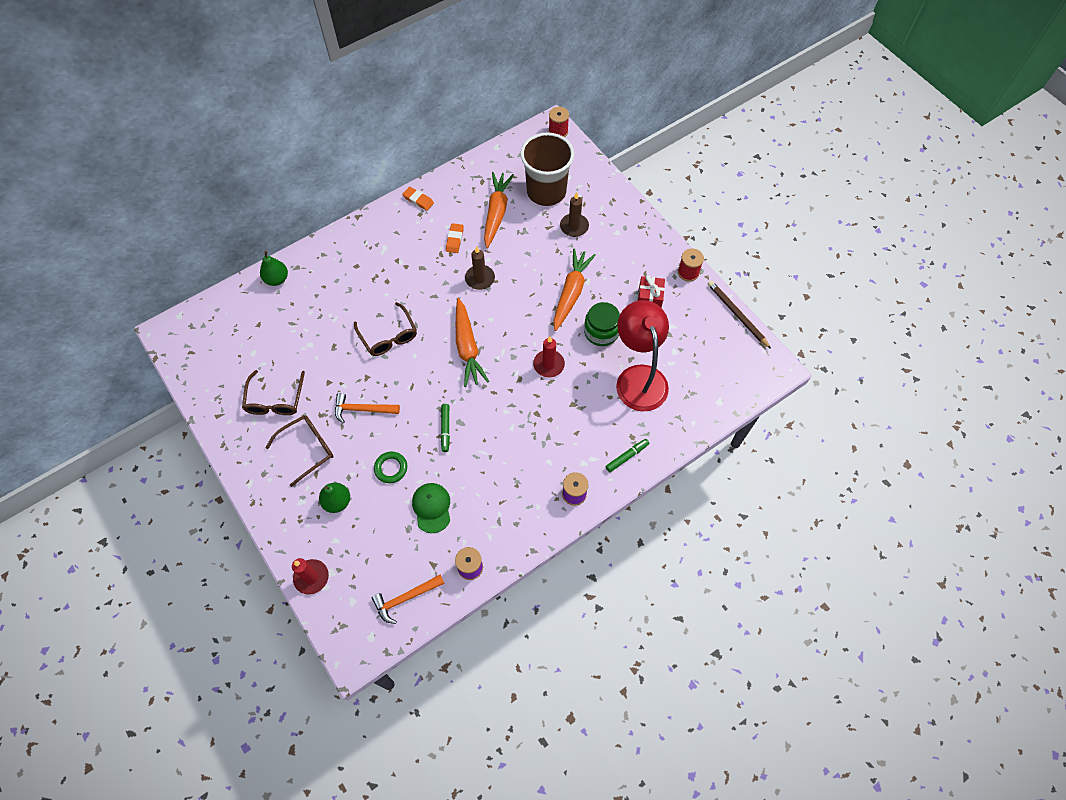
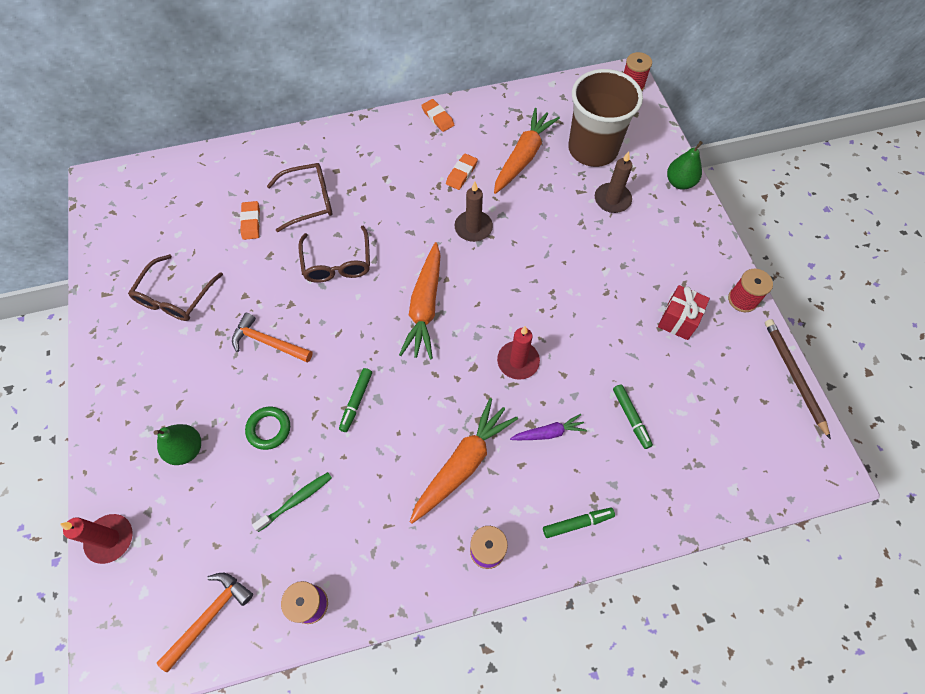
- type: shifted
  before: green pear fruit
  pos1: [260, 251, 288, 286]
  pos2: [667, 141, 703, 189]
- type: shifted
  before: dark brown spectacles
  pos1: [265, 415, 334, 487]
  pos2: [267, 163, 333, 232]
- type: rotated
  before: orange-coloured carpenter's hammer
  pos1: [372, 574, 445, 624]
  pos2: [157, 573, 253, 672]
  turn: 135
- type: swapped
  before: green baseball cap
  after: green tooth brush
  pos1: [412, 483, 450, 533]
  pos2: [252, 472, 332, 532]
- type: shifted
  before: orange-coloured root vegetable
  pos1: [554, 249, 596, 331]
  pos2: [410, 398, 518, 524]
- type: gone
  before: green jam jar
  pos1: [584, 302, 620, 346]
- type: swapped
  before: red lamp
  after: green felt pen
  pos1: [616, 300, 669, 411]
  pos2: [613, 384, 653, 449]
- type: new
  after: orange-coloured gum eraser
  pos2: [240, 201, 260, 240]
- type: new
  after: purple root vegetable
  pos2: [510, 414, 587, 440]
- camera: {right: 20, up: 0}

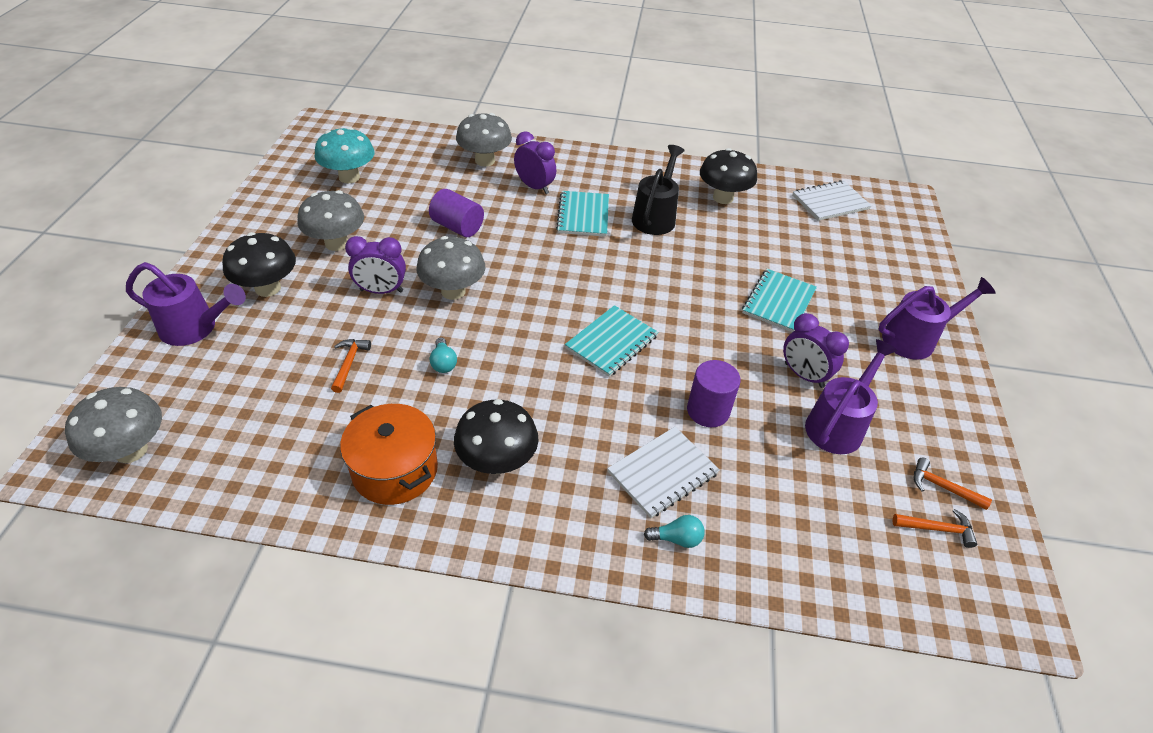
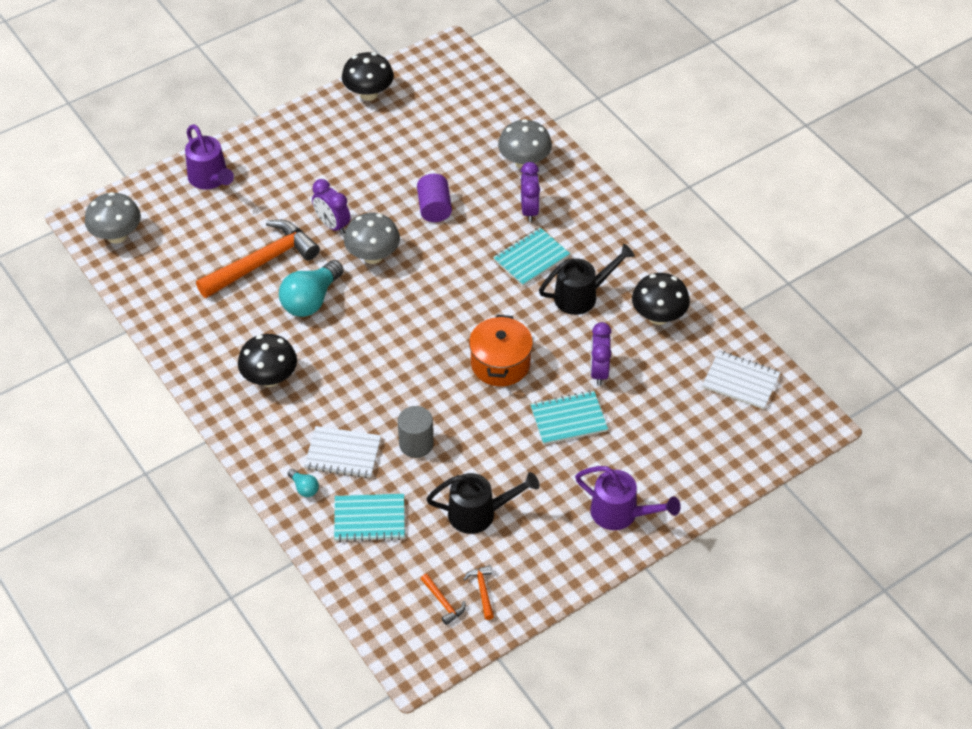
- type: shifted
  before: ebony toadstool
  pos1: [222, 232, 296, 297]
  pos2: [342, 52, 394, 101]
- type: gone
  before: ash-grey toadstool
  pos1: [297, 190, 364, 251]
- type: gone
  before: aqua toadstool
  pos1: [314, 127, 374, 183]
- type: scaled
  before: orange-coloured carpenter's hammer
  pos1: [331, 339, 371, 393]
  pos2: [196, 220, 320, 298]
  scale: 2.42
- type: shifted
  before: orange-coloured pot
  pos1: [340, 404, 438, 505]
  pos2: [469, 315, 533, 386]
- type: scaled
  before: aqua bulb
  pos1: [430, 337, 457, 373]
  pos2: [279, 260, 344, 317]
  scale: 2.18
- type: shifted
  before: aqua notebook
  pos1: [565, 305, 658, 377]
  pos2: [334, 494, 405, 542]
- type: repainted
  before: purple cylinder shape
  after: ash-grey cylinder shape
  pos1: [687, 360, 741, 427]
  pos2: [398, 406, 434, 458]
- type: shifted
  before: purple clock
  pos1: [783, 313, 849, 388]
  pos2: [590, 322, 612, 386]
- type: repainted
  before: purple watering can
  after: ebony watering can
  pos1: [805, 339, 898, 454]
  pos2: [426, 472, 540, 534]
- camera: {right: 50, up: 5}

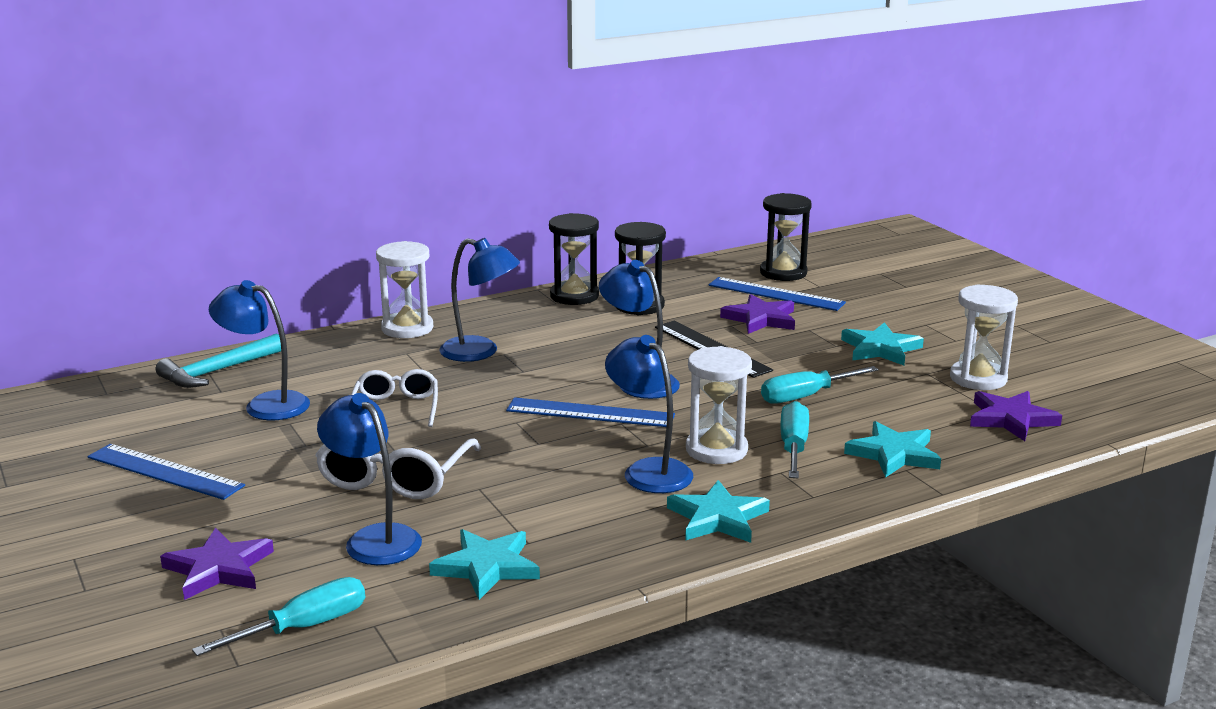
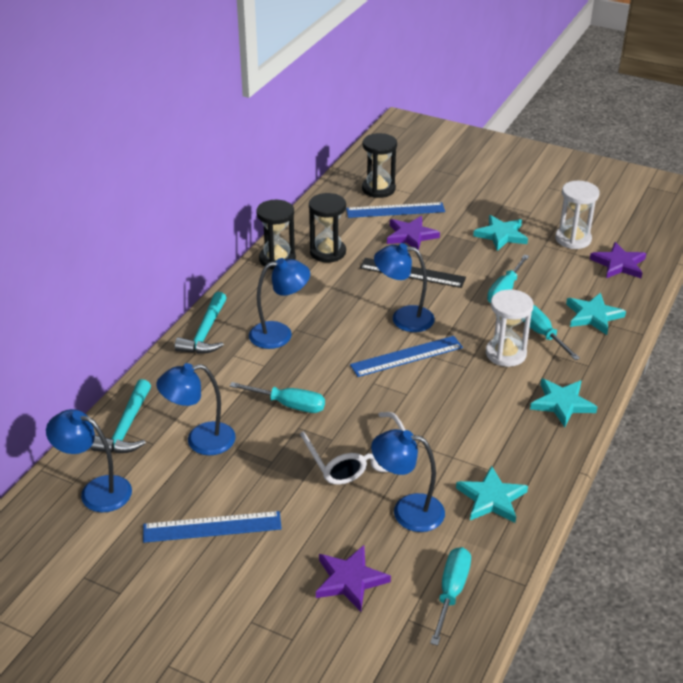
- type: swapped
  before: snow-white spectacles
  after: aqua screwdriver
  pos1: [351, 369, 438, 427]
  pos2: [229, 382, 325, 413]
- type: swapped
  before: snow-white hourglass
  after: aqua carpenter's hammer
  pos1: [376, 241, 433, 338]
  pos2: [174, 292, 226, 354]
- type: shifted
  before: blue lamp
  pos1: [605, 335, 693, 493]
  pos2: [46, 409, 132, 512]
- camera: {right: -35, up: 15}

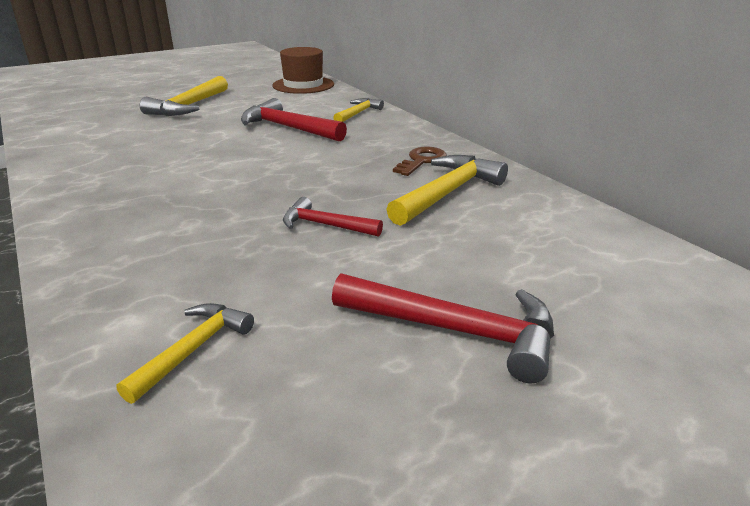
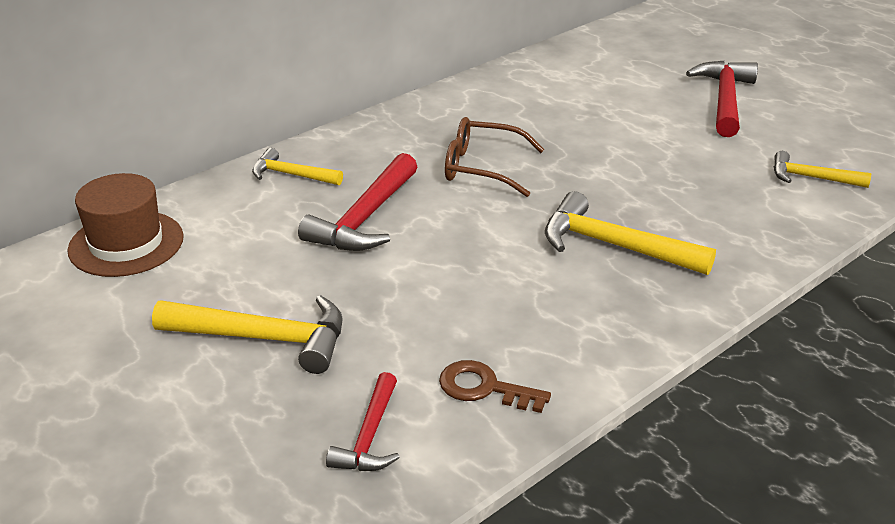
- type: shifted
  before: red carpenter's hammer
  pos1: [283, 197, 383, 237]
  pos2: [326, 372, 400, 471]
- type: shifted
  before: yellow carpenter's hammer
  pos1: [386, 155, 508, 226]
  pos2: [545, 191, 716, 275]
- type: shifted
  before: dark brown latchkey
  pos1: [393, 147, 447, 176]
  pos2: [439, 360, 551, 413]
- type: new
  after: dark brown spectacles
  pos2: [445, 117, 545, 197]
- camera: {right: -100, up: 5}

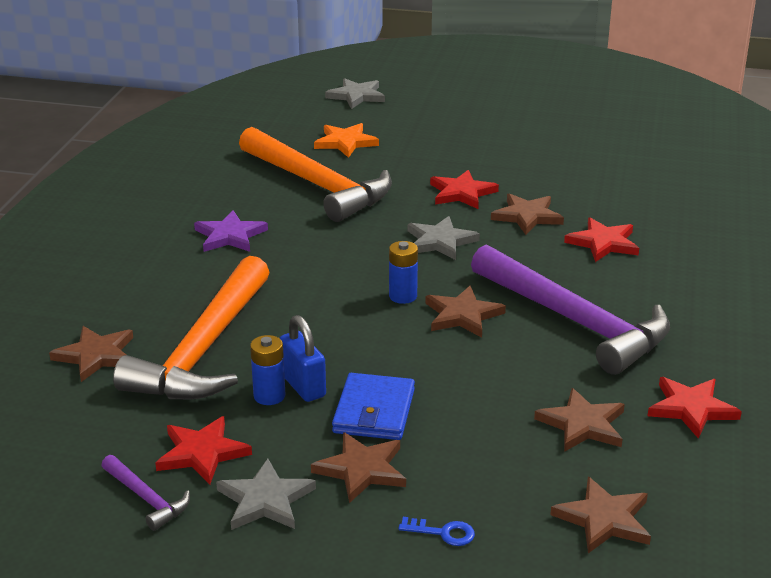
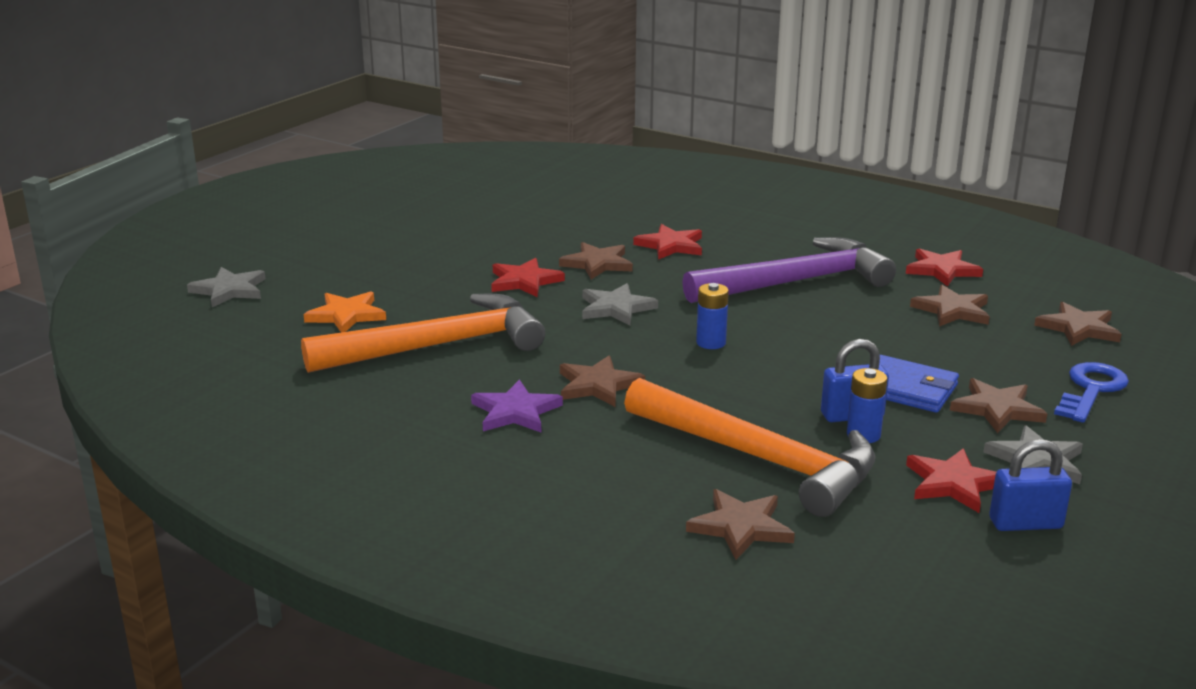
- type: swapped
  before: purple carpenter's hammer
  after: blue lock
  pos1: [101, 455, 190, 531]
  pos2: [989, 439, 1072, 531]
- type: scaled
  before: blue latchkey
  pos1: [398, 517, 475, 546]
  pos2: [1054, 362, 1129, 423]
  scale: 1.91
- type: shifted
  before: dark brown five-pointed star
  pos1: [425, 286, 506, 337]
  pos2: [560, 355, 645, 407]
- camera: {right: -70, up: -5}

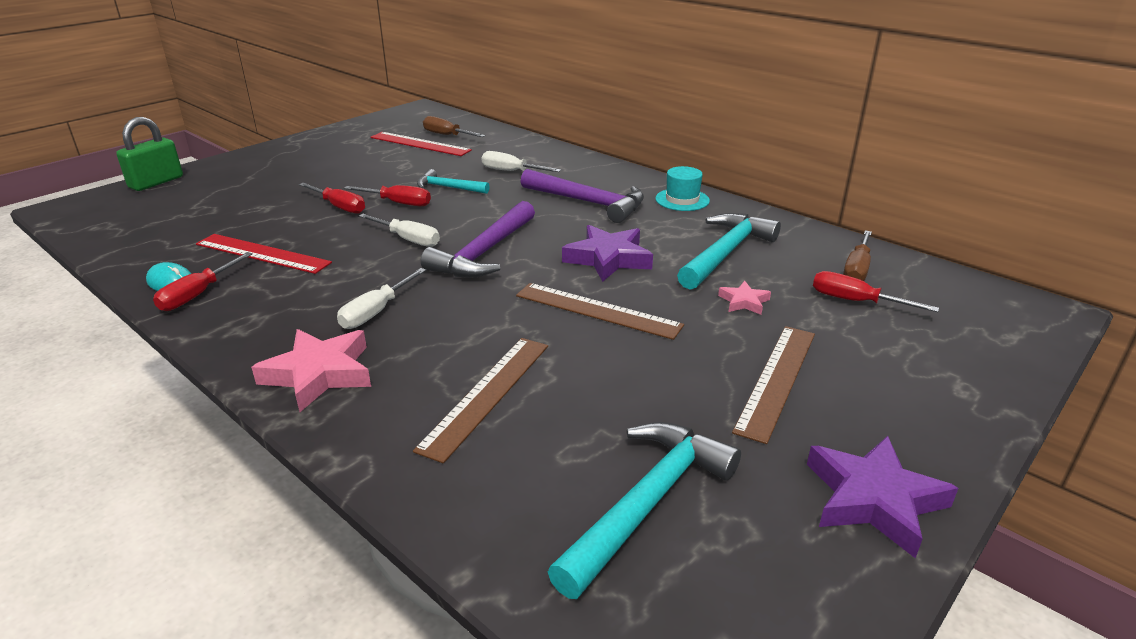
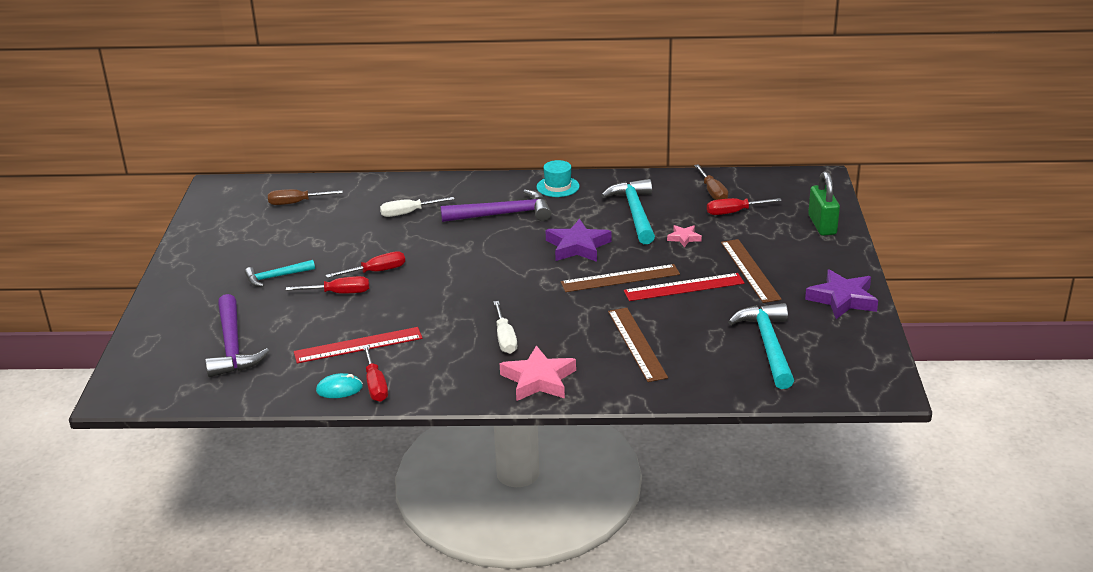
- type: shifted
  before: green lock
  pos1: [116, 117, 183, 191]
  pos2: [808, 171, 840, 236]
- type: gone
  before: snow-white screwdriver
  pos1: [359, 214, 440, 247]
- type: shifted
  before: red ruler
  pos1: [371, 132, 472, 156]
  pos2: [624, 273, 744, 301]
- type: shifted
  before: aqua carpenter's hammer
  pos1: [417, 169, 490, 194]
  pos2: [245, 260, 315, 287]
- type: shifted
  before: purple carpenter's hammer
  pos1: [421, 201, 535, 278]
  pos2: [205, 294, 269, 377]
- camera: {right: -40, up: 0}

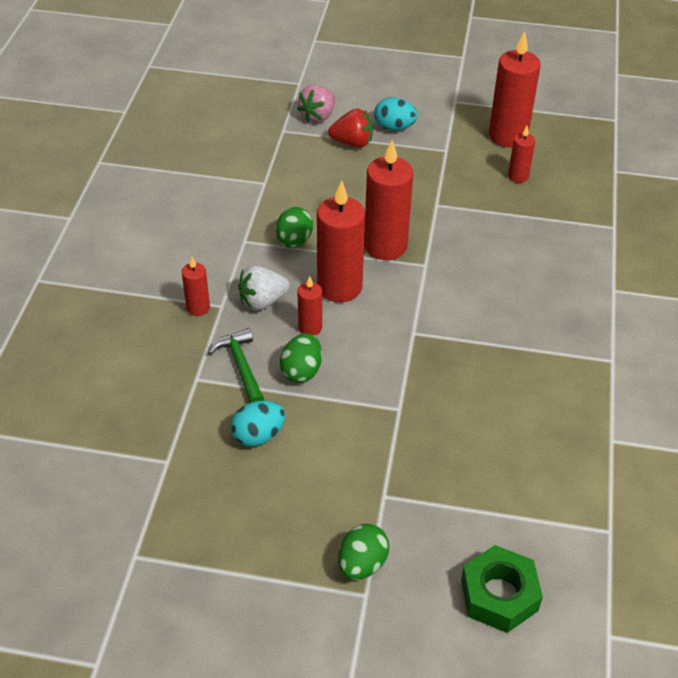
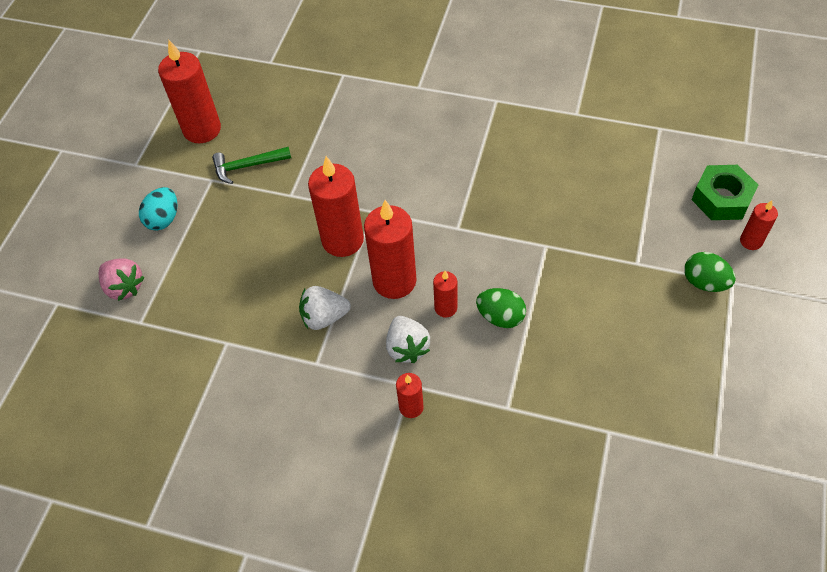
- type: shifted
  before: green carpenter's hammer
  pos1: [209, 328, 265, 403]
  pos2: [212, 147, 291, 184]
- type: gone
  before: aqua toy egg
  pos1: [231, 401, 285, 447]
- type: swapped
  before: green toy egg
  after: snow-white toy strawberry
  pos1: [276, 207, 313, 248]
  pos2: [299, 286, 351, 330]
- type: gone
  before: red toy strawberry
  pos1: [328, 109, 373, 148]
- type: shifted
  before: red candle
  pos1: [508, 126, 535, 183]
  pos2: [740, 200, 778, 250]
- camera: {right: -80, up: 10}

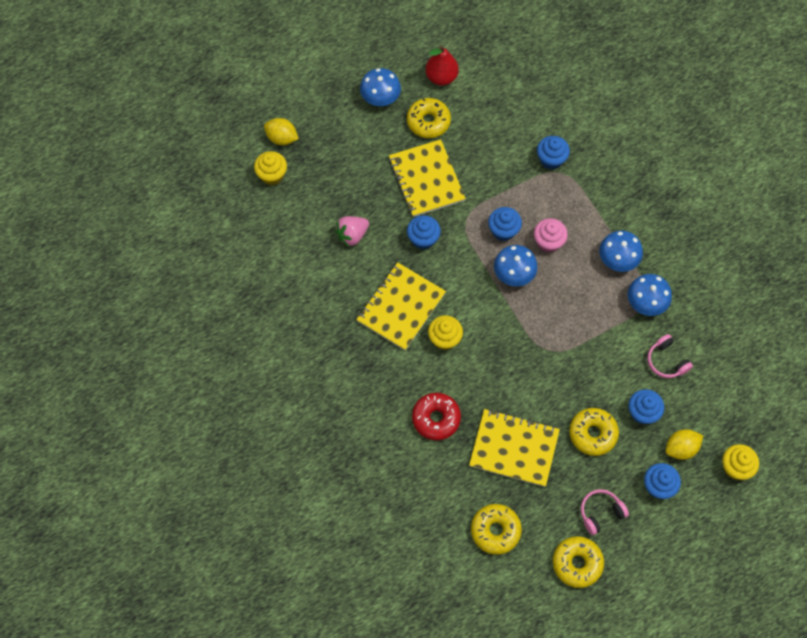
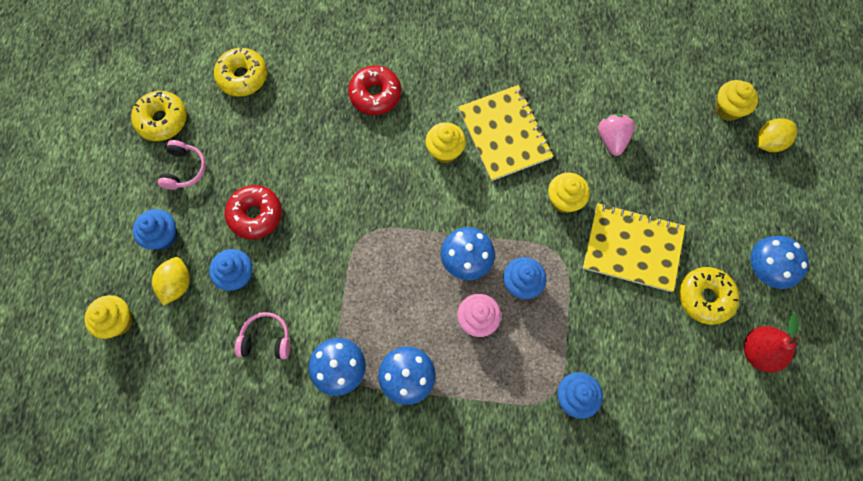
- type: repainted
  before: blue fairy cake
  after: yellow fairy cake
  pos1: [407, 215, 441, 249]
  pos2: [548, 173, 590, 213]
- type: gone
  before: yellow notebook
  pos1: [469, 409, 560, 487]
- type: repainted
  before: yellow donut
  after: red donut
  pos1: [569, 408, 619, 456]
  pos2: [225, 185, 282, 239]
- camera: {right: 125, up: 5}

